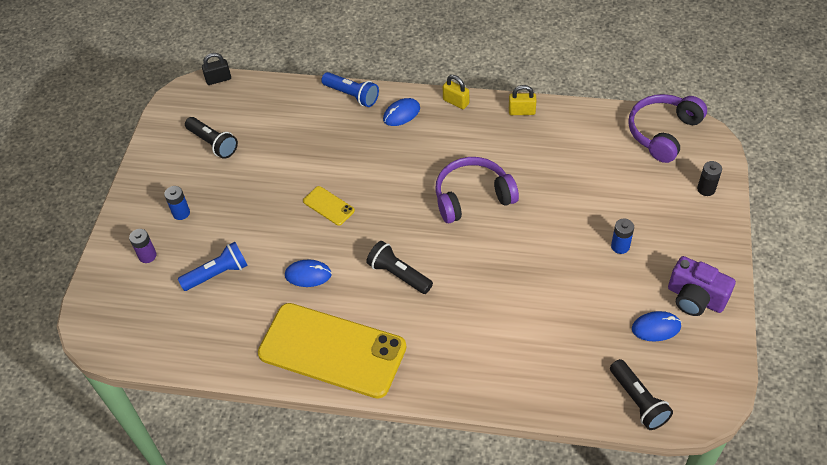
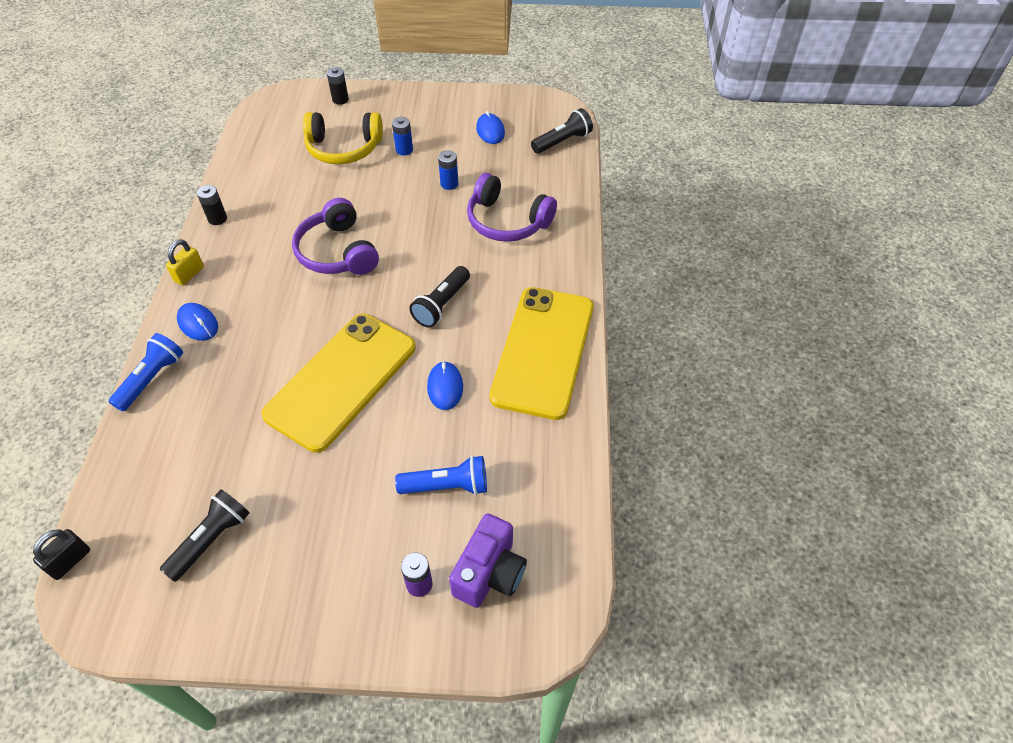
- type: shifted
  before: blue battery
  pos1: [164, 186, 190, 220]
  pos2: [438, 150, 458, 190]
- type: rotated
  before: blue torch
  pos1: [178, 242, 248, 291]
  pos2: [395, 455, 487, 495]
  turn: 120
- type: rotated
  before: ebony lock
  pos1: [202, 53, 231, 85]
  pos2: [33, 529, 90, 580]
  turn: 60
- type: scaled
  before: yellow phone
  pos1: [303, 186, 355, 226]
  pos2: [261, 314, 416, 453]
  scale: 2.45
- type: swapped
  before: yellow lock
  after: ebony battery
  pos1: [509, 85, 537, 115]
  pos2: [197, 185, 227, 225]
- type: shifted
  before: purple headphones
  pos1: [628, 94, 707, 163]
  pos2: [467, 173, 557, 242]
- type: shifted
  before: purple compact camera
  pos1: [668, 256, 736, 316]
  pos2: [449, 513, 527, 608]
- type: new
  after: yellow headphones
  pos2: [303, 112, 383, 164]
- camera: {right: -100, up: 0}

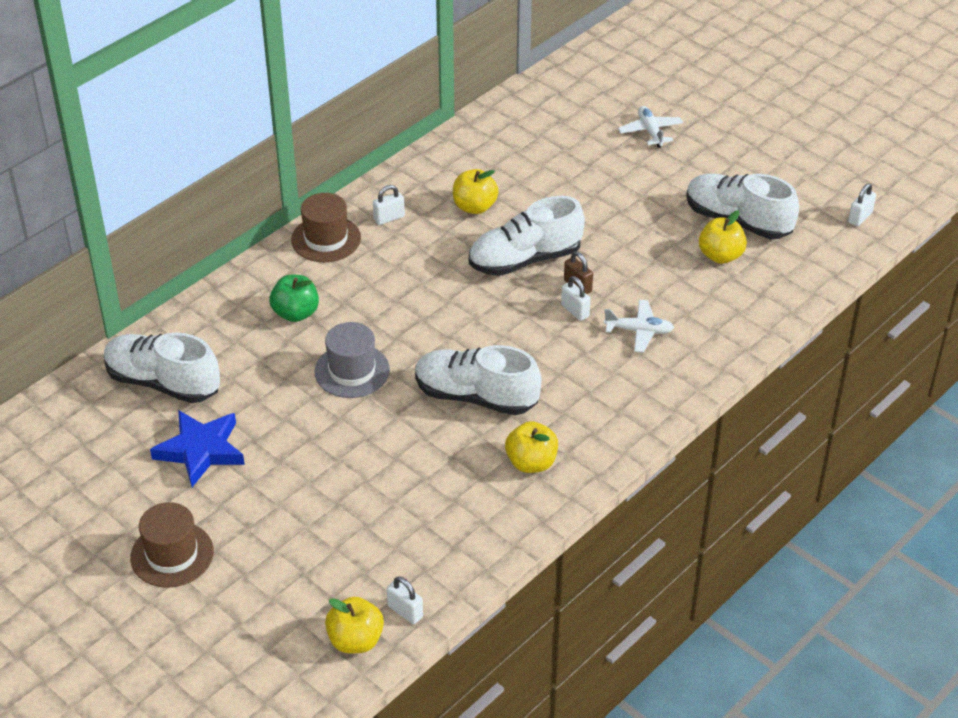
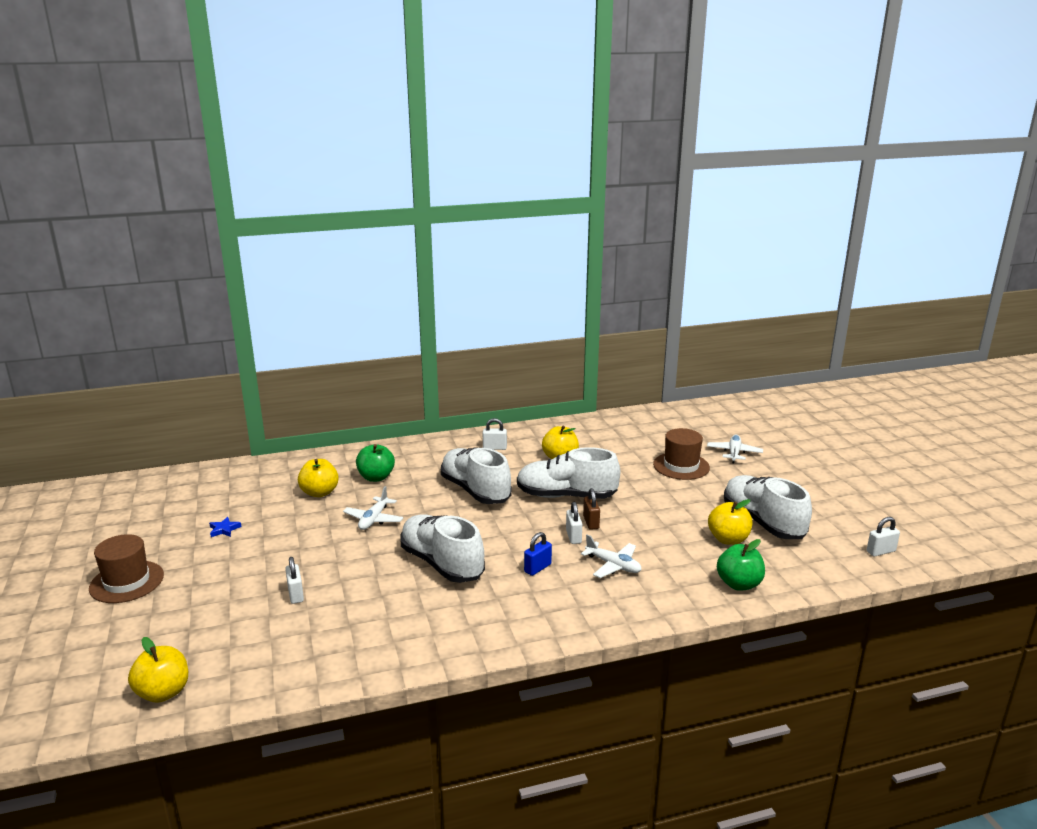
- type: shifted
  before: snow-white shoe
  pos1: [104, 332, 220, 403]
  pos2: [441, 447, 512, 504]
- type: scaled
  before: blue five-pointed star
  pos1: [150, 410, 245, 487]
  pos2: [209, 517, 242, 537]
  scale: 0.42
- type: shifted
  before: dark brown hat
  pos1: [291, 193, 361, 262]
  pos2: [653, 428, 710, 480]
- type: swapped
  before: ash-grey hat
  after: snow-white toy plane
  pos1: [315, 322, 390, 398]
  pos2: [343, 486, 404, 530]
- type: shifted
  before: snow-white lock
  pos1: [387, 576, 423, 624]
  pos2: [285, 557, 304, 604]
- type: shifted
  before: yellow apple
  pos1: [505, 421, 558, 473]
  pos2: [298, 459, 339, 497]
- type: new
  after: blue lock
  pos2: [524, 532, 552, 576]
- type: new
  after: green apple
  pos2: [717, 539, 765, 591]
- camera: {right: 30, up: -20}

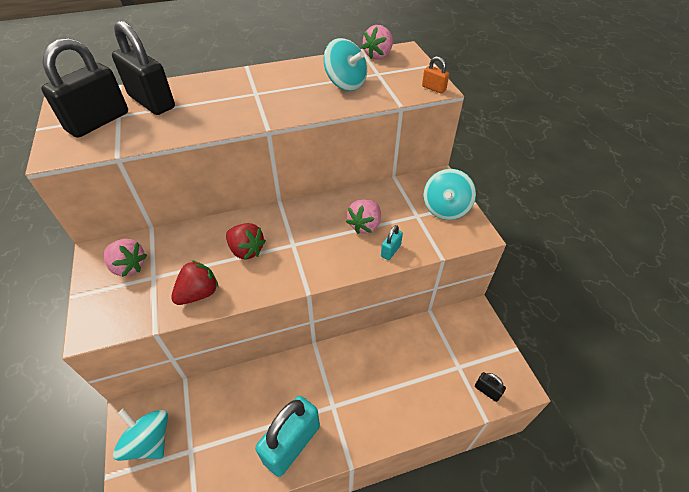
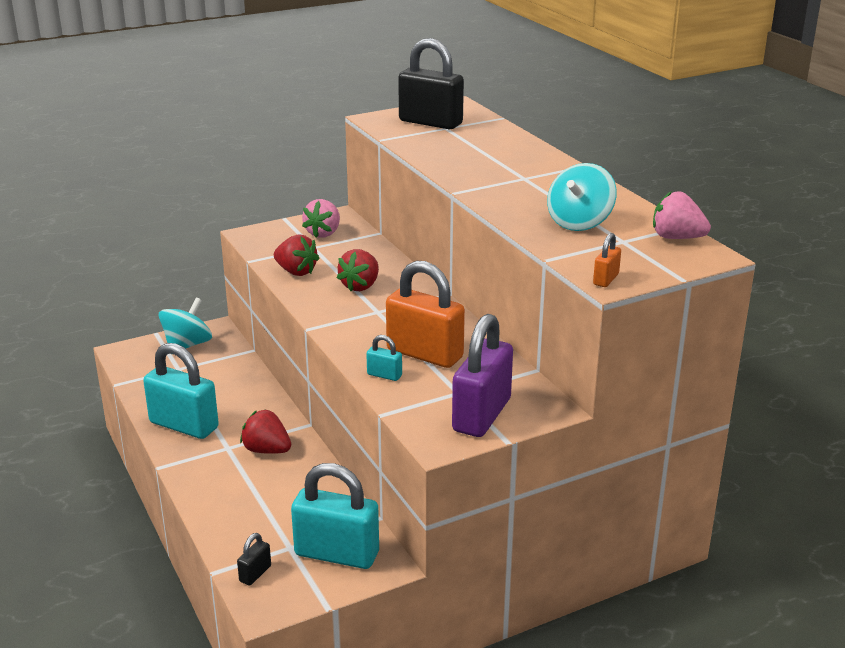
- type: gone
  before: ebony lock
  pos1: [112, 21, 175, 115]
- type: swapped
  before: rosy toy strawberry
  after: orange-coloured lock
  pos1: [346, 199, 381, 234]
  pos2: [386, 261, 465, 368]
- type: swapped
  before: aqua toy top
  after: purple lock
  pos1: [423, 169, 476, 220]
  pos2: [452, 314, 513, 437]
- type: new
  after: red toy strawberry
  pos2: [240, 409, 291, 454]
- type: new
  after: aqua lock
  pos2: [291, 463, 379, 569]
- camera: {right: 80, up: -20}

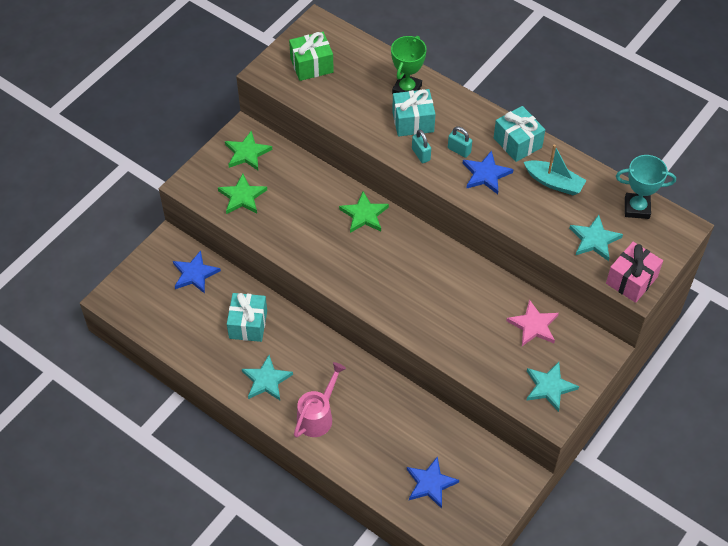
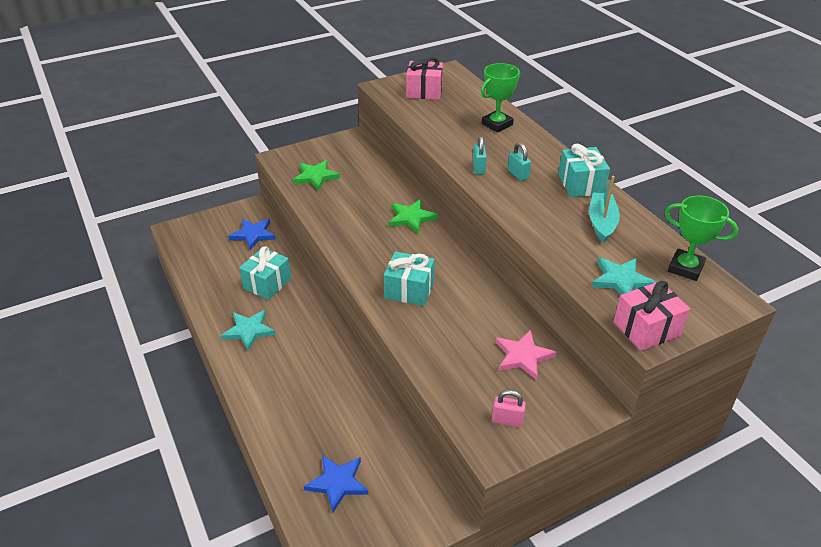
- type: gone
  before: green five-pointed star
  pos1: [225, 130, 272, 170]
- type: repainted
  before: green gift
  after: rosy gift
  pos1: [289, 32, 334, 81]
  pos2: [406, 57, 443, 100]
- type: gone
  before: rosy watering can
  pos1: [294, 362, 346, 438]
- type: shifted
  before: aqua gift
  pos1: [392, 89, 435, 137]
  pos2: [384, 251, 435, 306]
- type: gone
  before: blue five-pointed star
  pos1: [463, 150, 514, 194]
- type: rotated
  before: aqua sailboat
  pos1: [524, 145, 587, 195]
  pos2: [589, 176, 620, 243]
  turn: -135
- type: swapped
  before: aqua five-pointed star
  after: rosy lock
  pos1: [526, 362, 579, 412]
  pos2: [492, 390, 526, 427]
- type: repainted
  before: aqua trophy
  after: green trophy
  pos1: [616, 155, 676, 219]
  pos2: [665, 196, 738, 281]
- camera: {right: 25, up: -15}

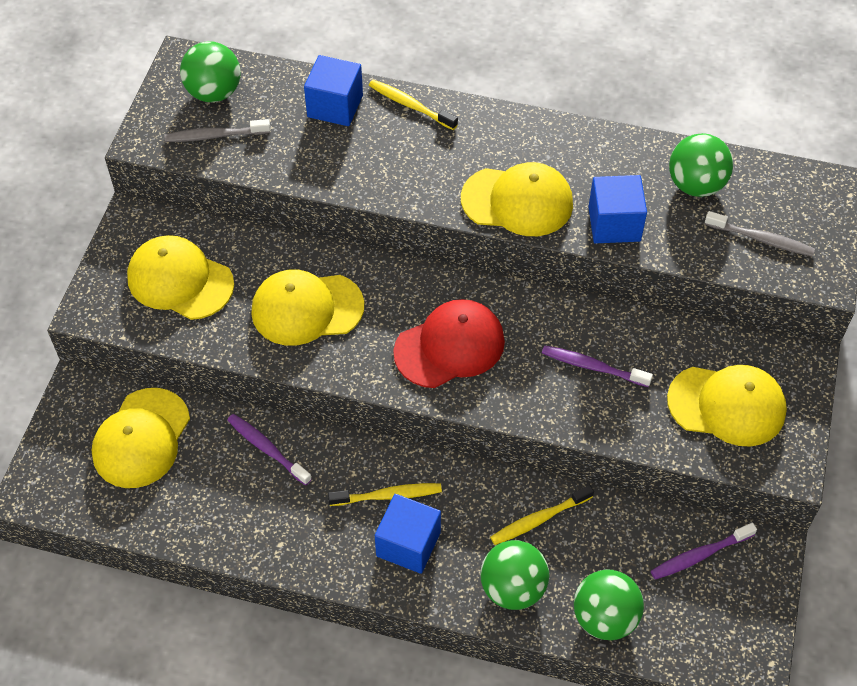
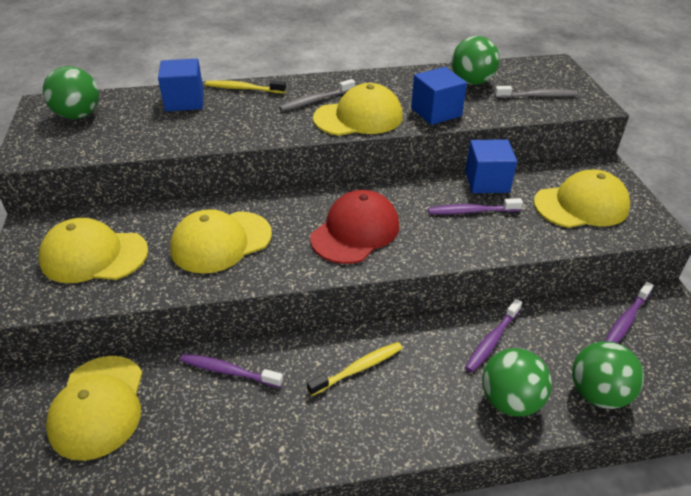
- type: shifted
  before: ash-grey tooth brush
  pos1: [165, 119, 270, 142]
  pos2: [279, 79, 355, 111]
- type: shifted
  before: blue solid cube
  pos1: [375, 494, 441, 574]
  pos2: [465, 139, 517, 193]
- type: repainted
  before: yellow tooth brush
  after: purple tooth brush
  pos1: [490, 485, 594, 545]
  pos2: [465, 299, 522, 372]
- camera: {right: -25, up: -15}

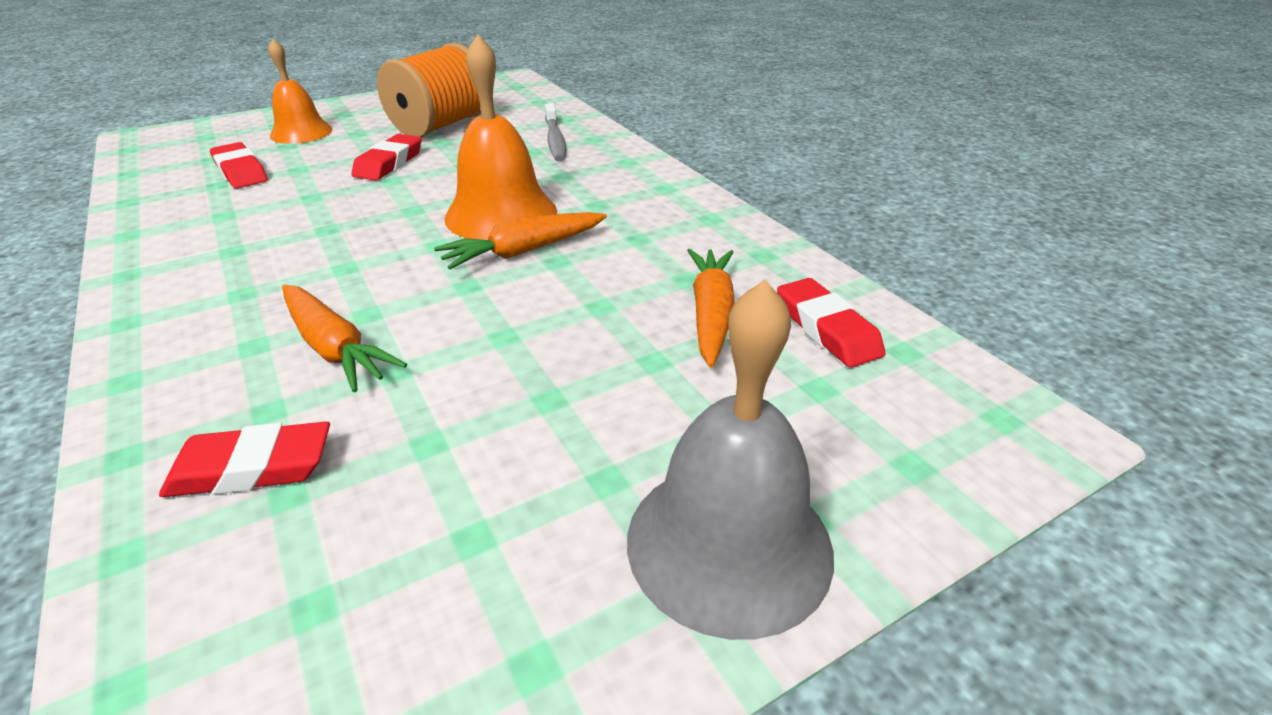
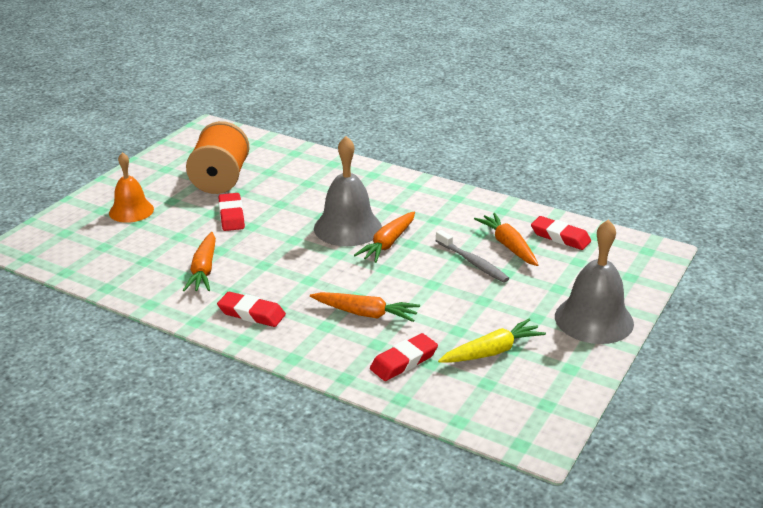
- type: shifted
  before: red gum eraser
  pos1: [210, 142, 268, 189]
  pos2: [217, 291, 286, 327]
- type: repainted
  before: orange-coloured bell
  after: ash-grey bell
  pos1: [444, 34, 557, 240]
  pos2: [314, 136, 382, 246]
- type: shifted
  before: ash-grey tooth brush
  pos1: [545, 103, 566, 161]
  pos2: [435, 230, 509, 283]
- type: new
  after: orange-coloured root vegetable
  pos2: [183, 232, 216, 291]
- type: new
  after: yellow root vegetable
  pos2: [438, 319, 546, 363]
- camera: {right: -30, up: -5}

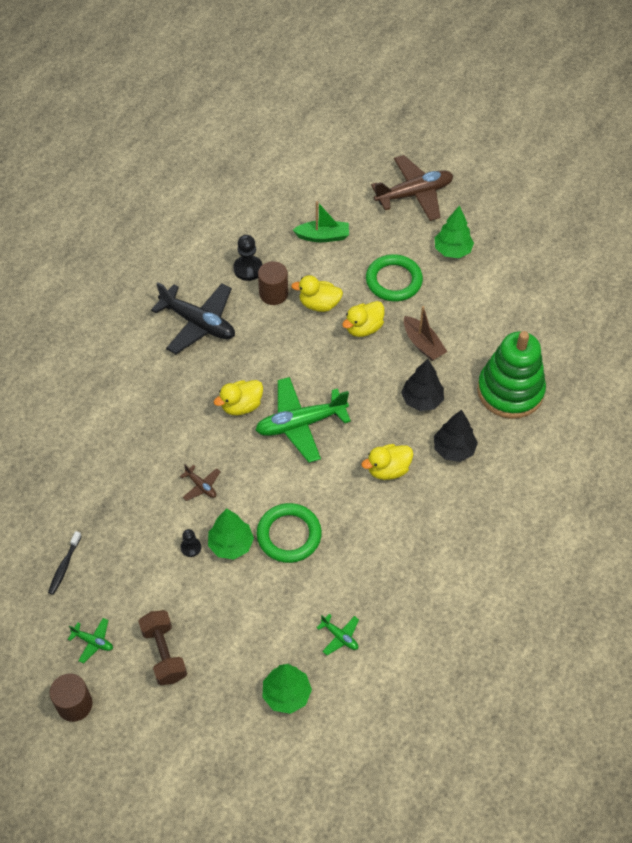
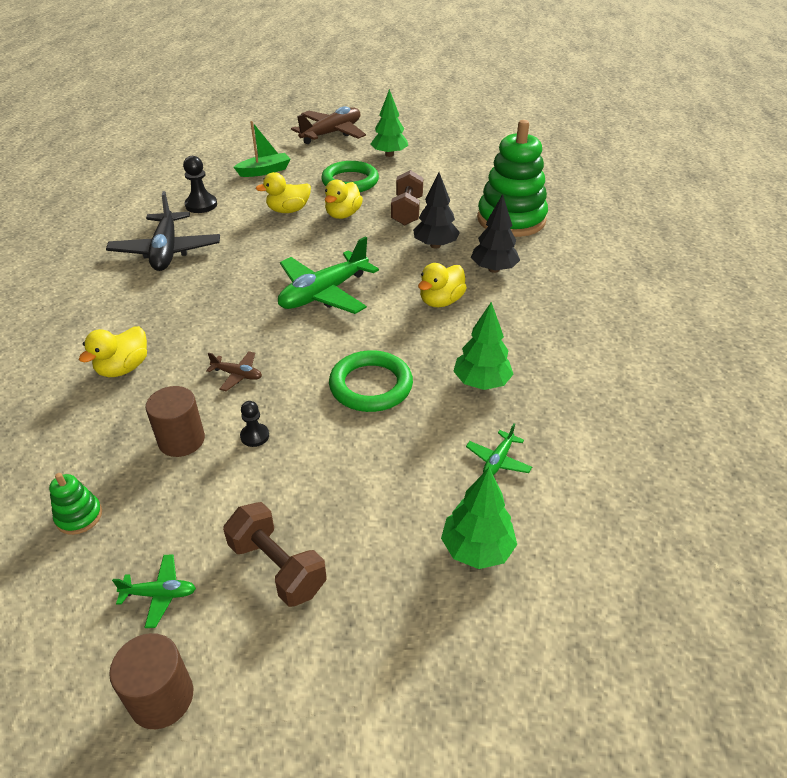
- type: swapped
  before: ebony tooth brush
  after: green stacking toy
  pos1: [48, 531, 82, 595]
  pos2: [49, 473, 102, 535]
- type: rotated
  before: ebony toy plane
  pos1: [151, 282, 235, 354]
  pos2: [106, 191, 220, 271]
  turn: 75
- type: shifted
  before: green fir tree
  pos1: [208, 508, 254, 559]
  pos2: [453, 302, 513, 390]
- type: shifted
  before: yellow duck
  pos1: [214, 380, 263, 415]
  pos2: [79, 326, 147, 377]
- type: shifted
  before: dark brown cylinder shape
  pos1: [258, 261, 288, 305]
  pos2: [146, 386, 205, 457]
- type: rotated
  before: green toy plane
  pos1: [317, 614, 359, 655]
  pos2: [466, 423, 532, 475]
  turn: 105
- type: swapped
  before: dark brown sailboat
  after: dark brown dumbbell
  pos1: [404, 306, 447, 361]
  pos2: [391, 170, 423, 225]
- camera: {right: -25, up: -15}

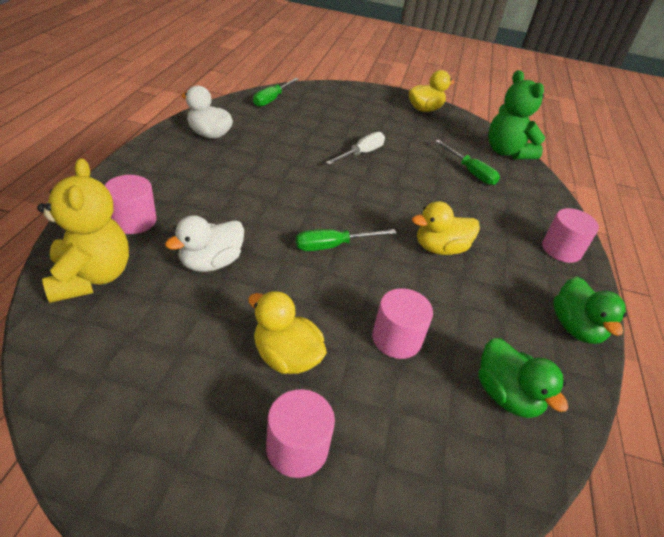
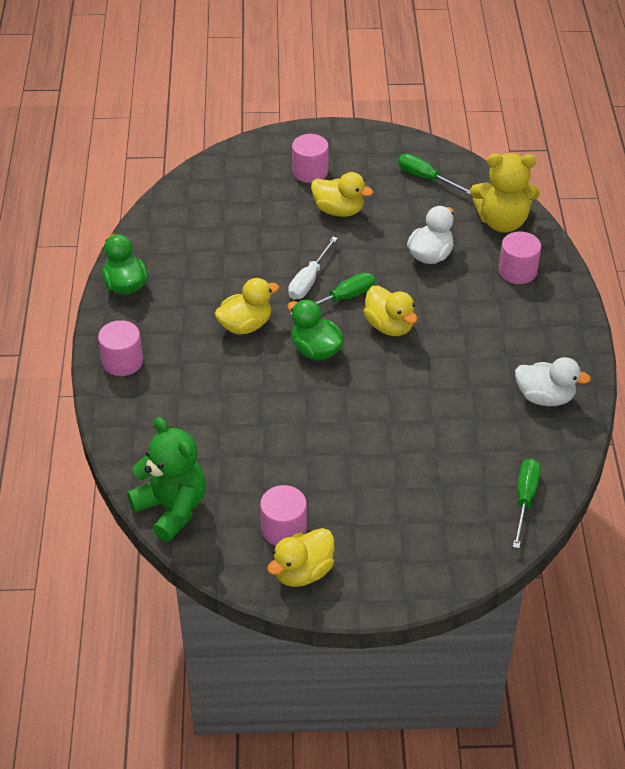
- type: rotated
  before: yellow stuffed bear
  pos1: [37, 158, 129, 303]
  pos2: [470, 153, 540, 233]
  turn: -60
- type: shifted
  before: snow-white screwdriver
  pos1: [326, 132, 385, 165]
  pos2: [288, 237, 338, 300]
- type: shifted
  before: rosy cylinder shape
  pos1: [372, 288, 433, 359]
  pos2: [260, 485, 307, 546]
- type: shifted
  before: green screwdriver
  pos1: [435, 140, 500, 185]
  pos2: [398, 154, 471, 195]
- type: shifted
  before: green duck
  pos1: [478, 338, 568, 418]
  pos2: [288, 299, 343, 360]
- type: new
  after: yellow duck
  pos2: [363, 286, 417, 336]
- camera: {right: 170, up: 5}

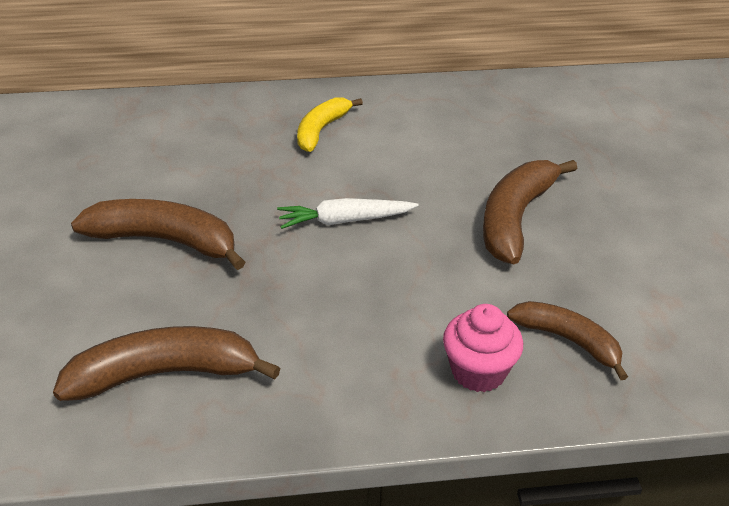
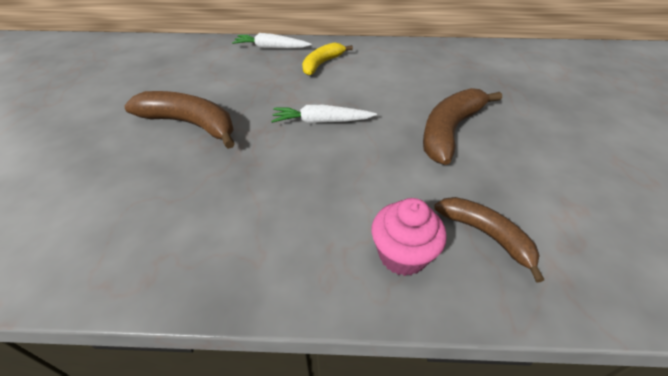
- type: gone
  before: dark brown banana fruit
  pos1: [53, 326, 280, 401]
- type: new
  after: snow-white root vegetable
  pos2: [232, 33, 312, 49]
- camera: {right: 10, up: 5}

